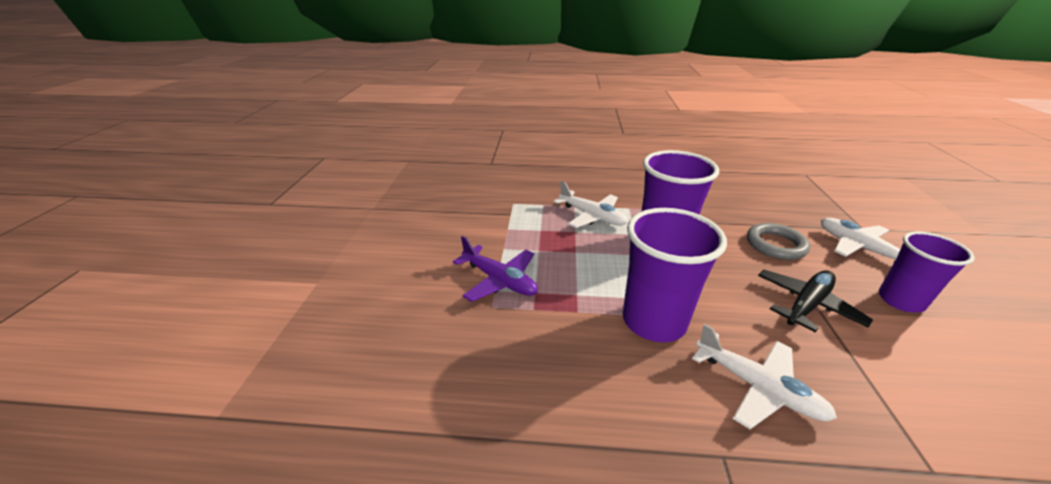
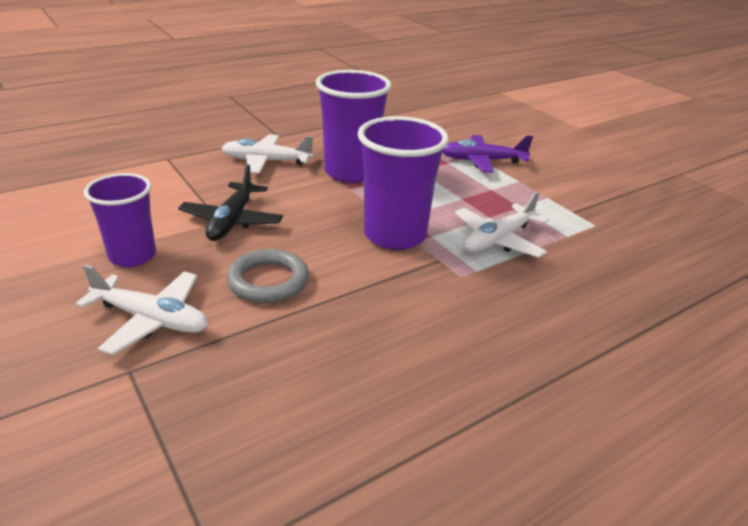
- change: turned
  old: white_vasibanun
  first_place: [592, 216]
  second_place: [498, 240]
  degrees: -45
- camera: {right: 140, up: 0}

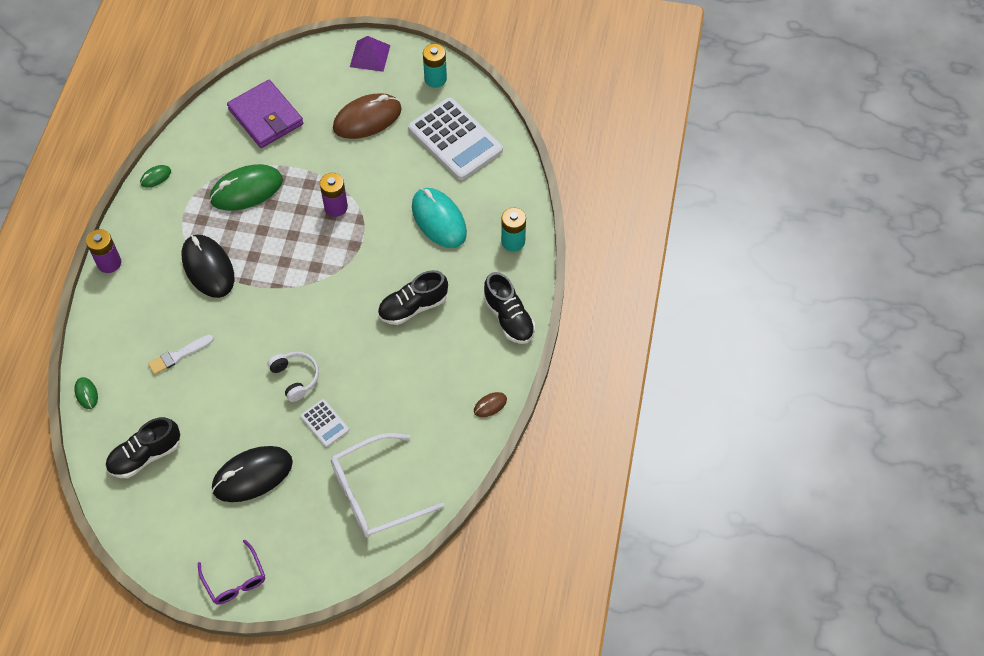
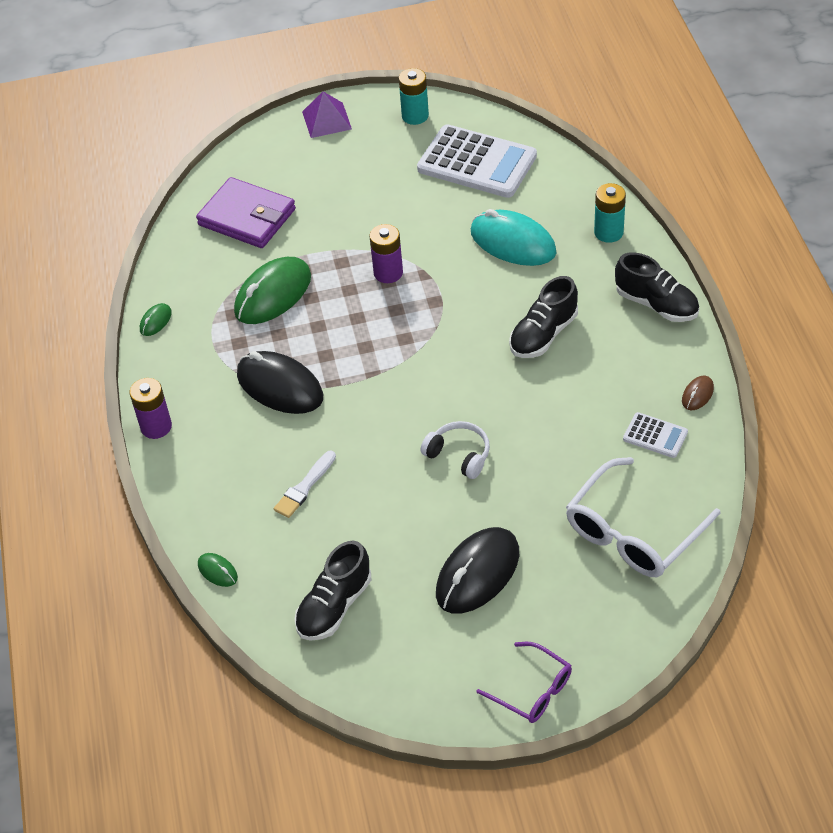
- change: removed
  old: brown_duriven
  first_place: [367, 119]
- change: moved
  old: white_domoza
  first_place: [324, 423]
  second_place: [655, 436]
- camera: {right: -20, up: -10}

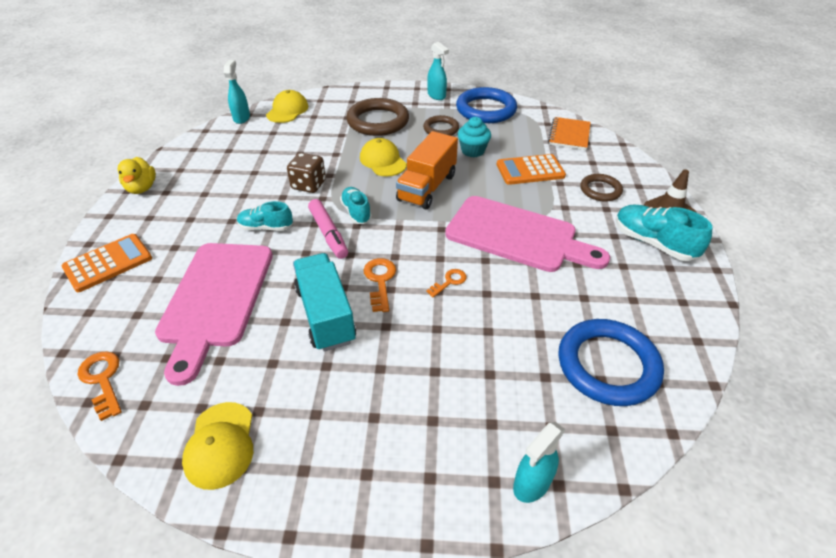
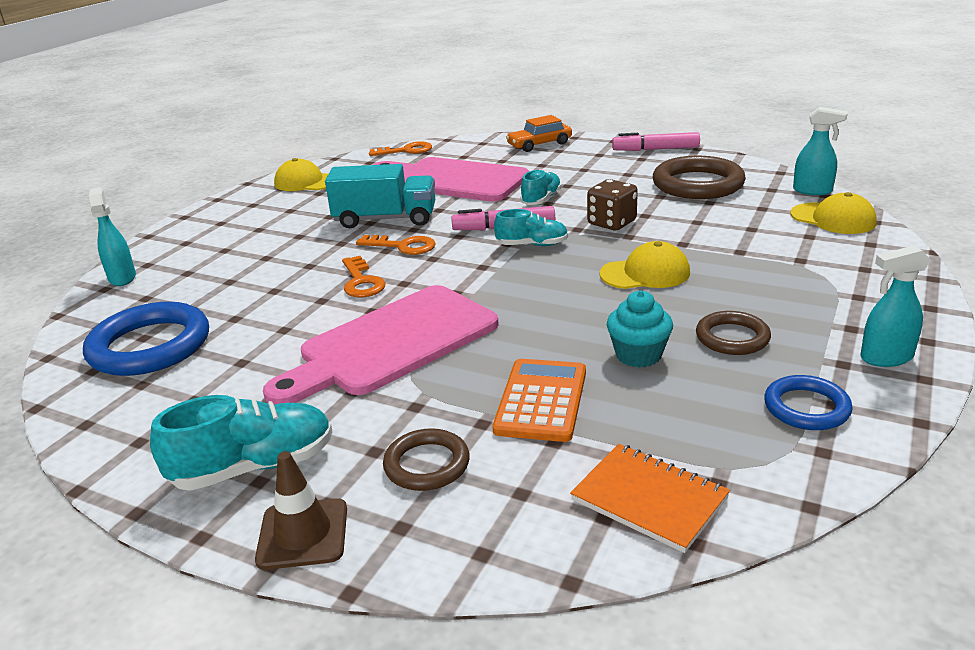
- change: resized
  old: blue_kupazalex
  first_place: [486, 110]
  second_place: [806, 408]
  factor: 0.56
- change: moved
  old: brown_kupazalex
  first_place: [378, 121]
  second_place: [698, 184]
- change: removed
  old: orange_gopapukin
  first_place: [427, 187]
- change: replaced
  old: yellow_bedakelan
  new: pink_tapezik
  first_place: [142, 188]
  second_place: [655, 149]
- change: replaced
  old: orange_domoza
  new: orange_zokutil
  first_place: [108, 263]
  second_place: [539, 144]
- change: resized
  old: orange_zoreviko
  first_place: [449, 282]
  second_place: [361, 282]
  factor: 1.54
- camera: {right: 115, up: -15}

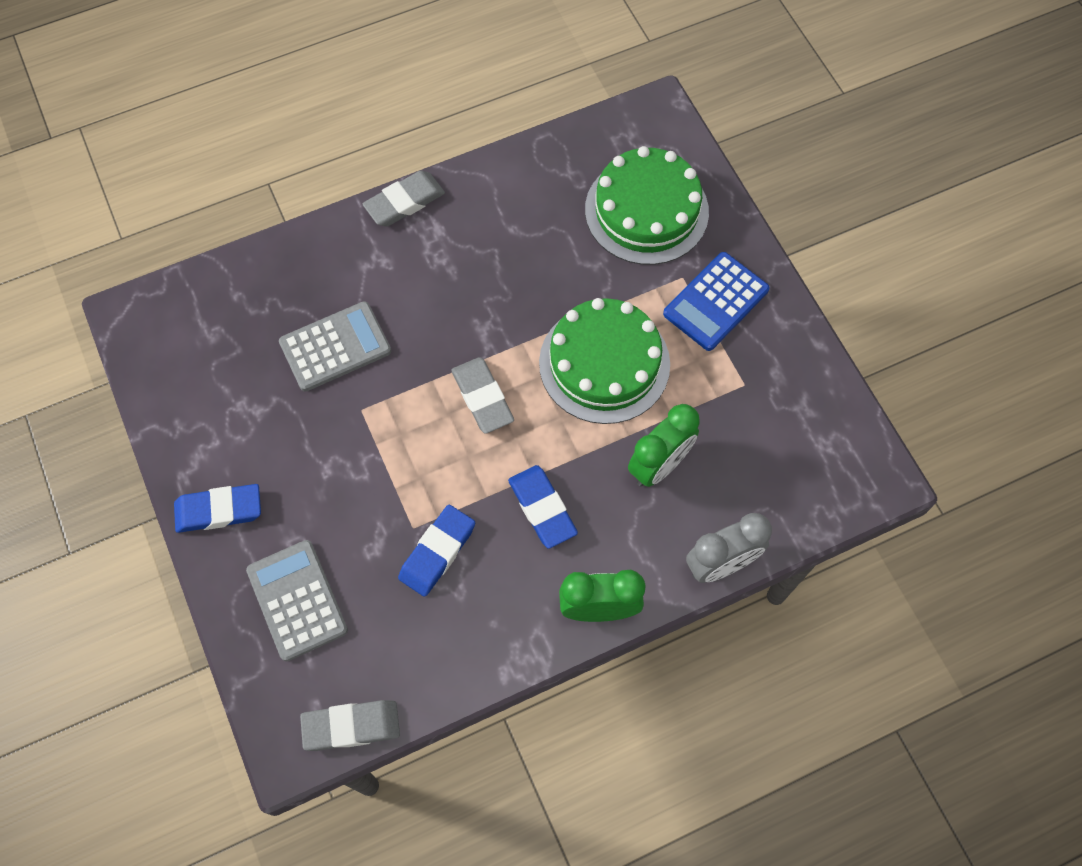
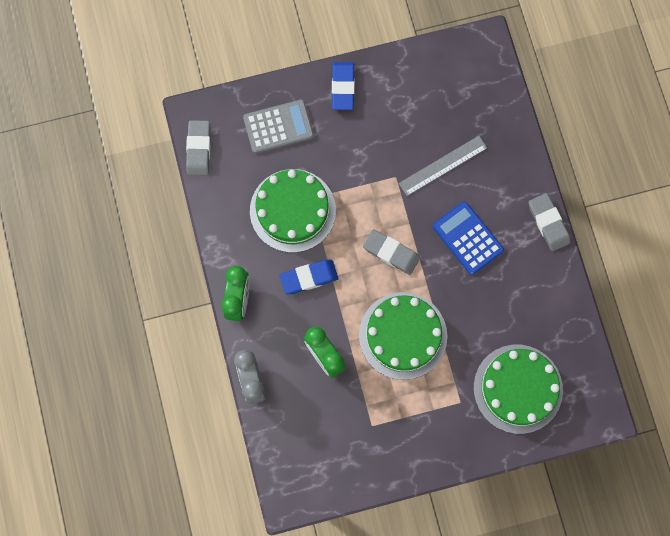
- change: moved
  old: blue_domoza
  first_place: [716, 302]
  second_place: [467, 238]
- change: replaced
  old: grey_domoza
  new: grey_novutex
  first_place: [335, 347]
  second_place: [443, 166]
- change: turned
  old: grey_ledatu
  first_place: [482, 397]
  second_place: [391, 253]
  degrees: 45
- change: replaced
  old: blue_ledatu
  new: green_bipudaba
  first_place: [437, 552]
  second_place: [292, 210]
- camera: {right: 100, up: 10}

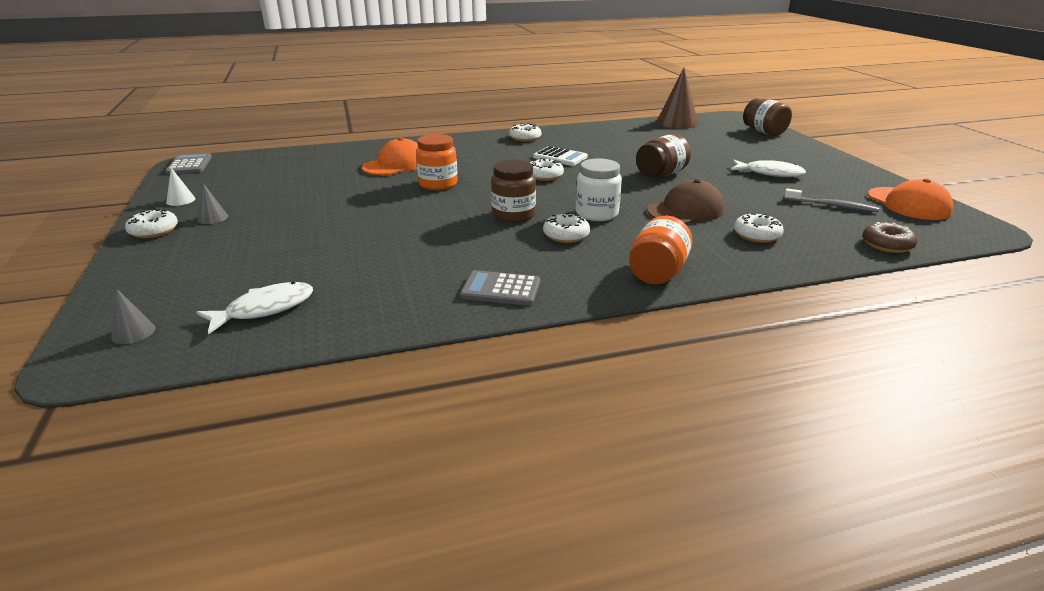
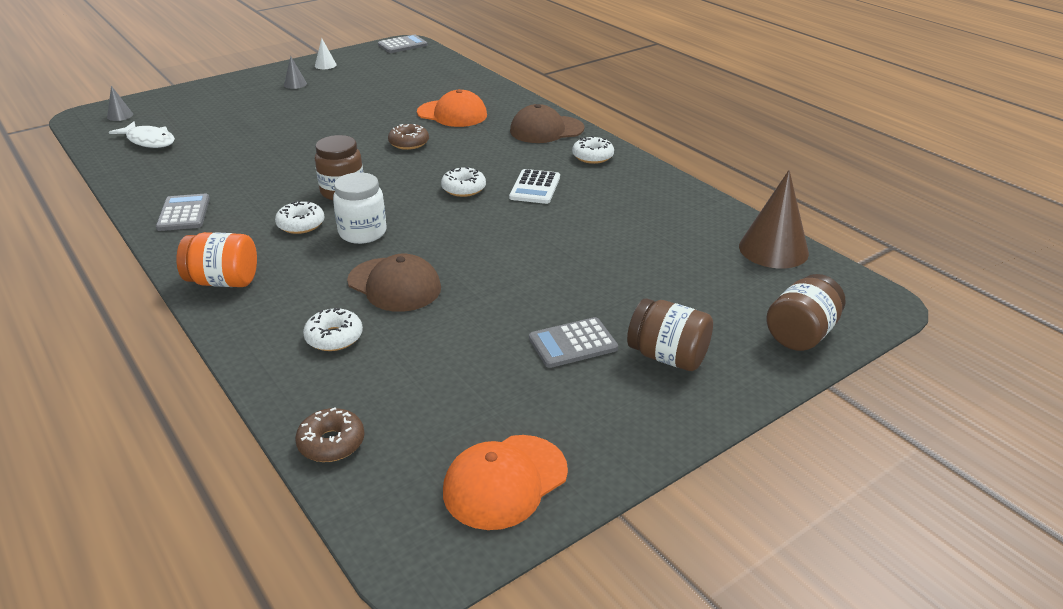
- change: replaced
  old: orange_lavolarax
  new: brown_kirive
  first_place: [438, 184]
  second_place: [409, 143]
- change: moved
  old: brown_lavolarax
  first_place: [661, 174]
  second_place: [667, 356]
- change: replaced
  old: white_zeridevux
  new: grey_domoza
  first_place: [769, 173]
  second_place: [573, 343]
- change: removed
  old: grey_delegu
  first_place: [832, 206]
- change: removed
  old: white_kirive
  first_place: [154, 231]
- change: added
  new: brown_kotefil
  second_place: [546, 130]
- camera: {right: 70, up: 5}

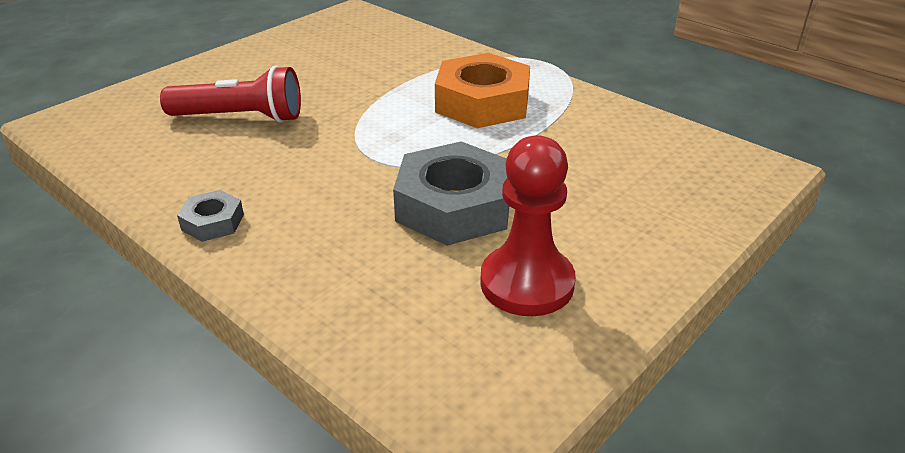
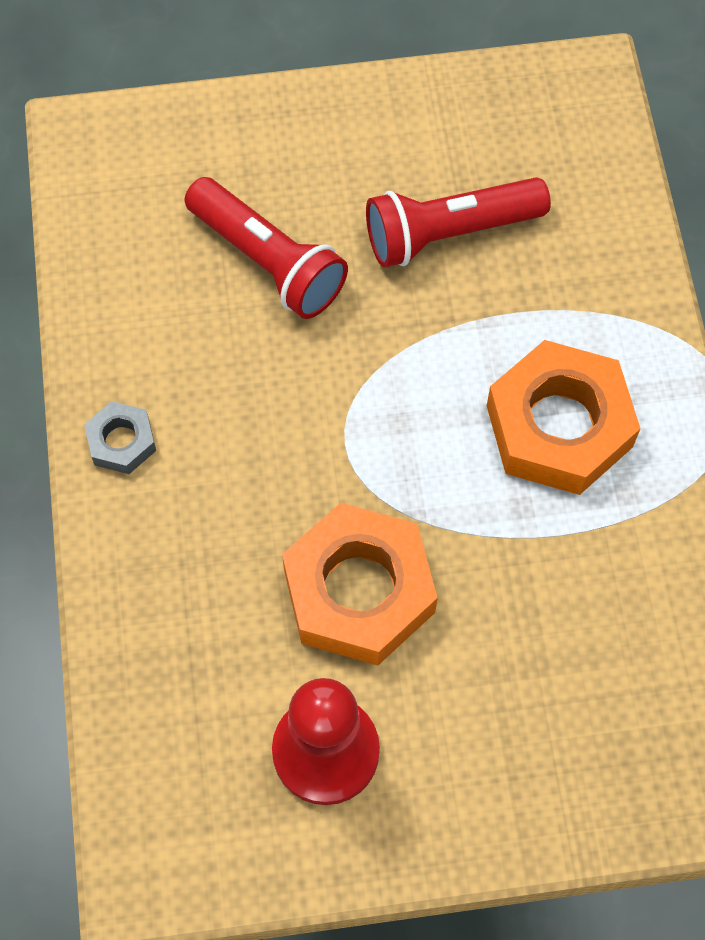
- change: recoloured
  old: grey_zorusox
  new: orange_zorusox
  first_place: [454, 206]
  second_place: [359, 591]
- change: added
  new: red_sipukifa
  second_place: [449, 232]
- camera: {right: 40, up: 30}

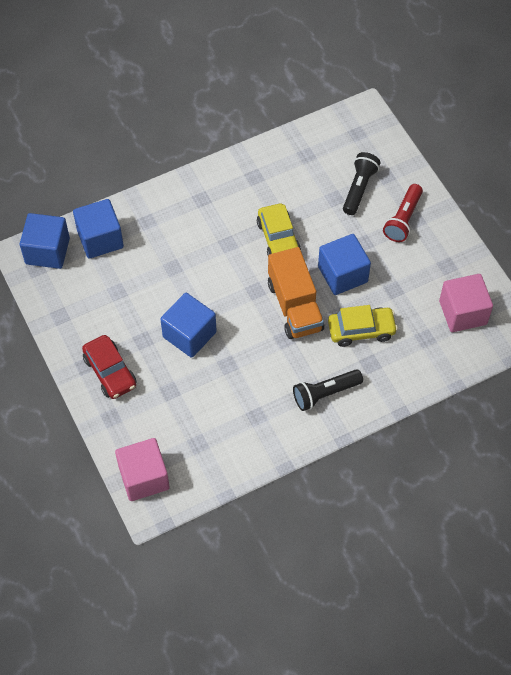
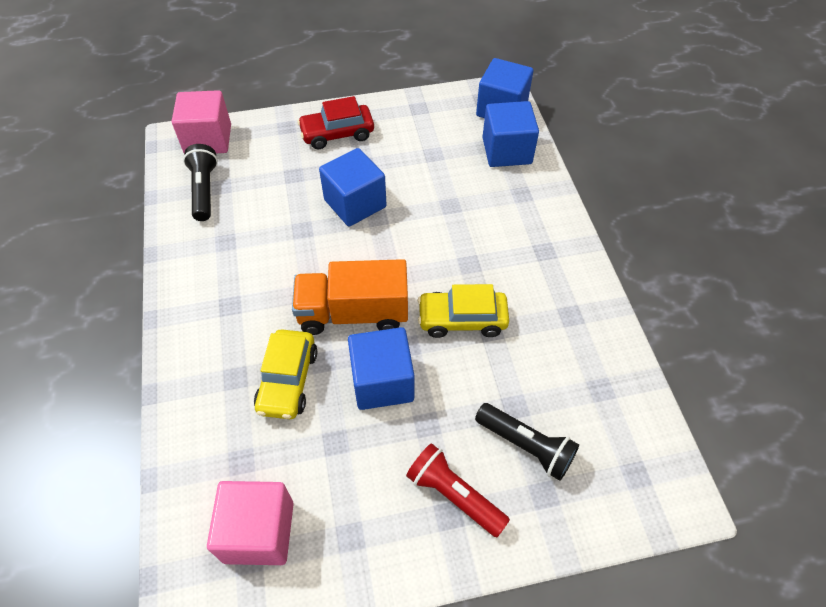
- change: moved
  old: black_sipukifa
  first_place: [325, 393]
  second_place: [204, 190]
- camera: {right: 105, up: -5}

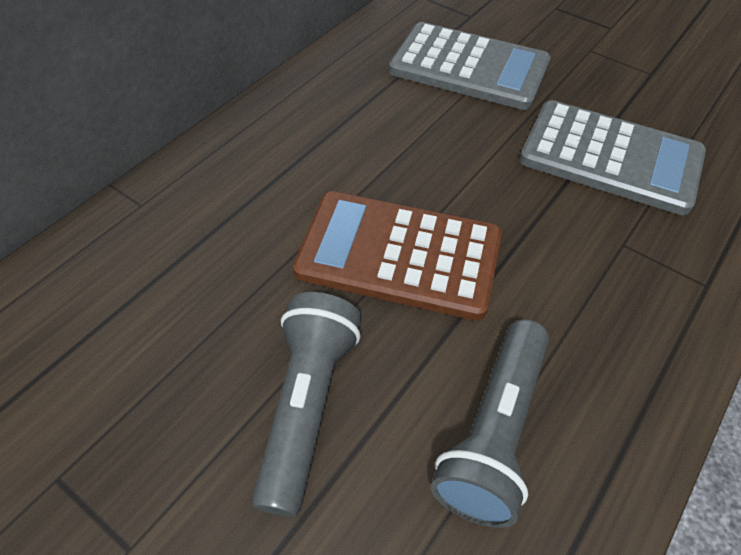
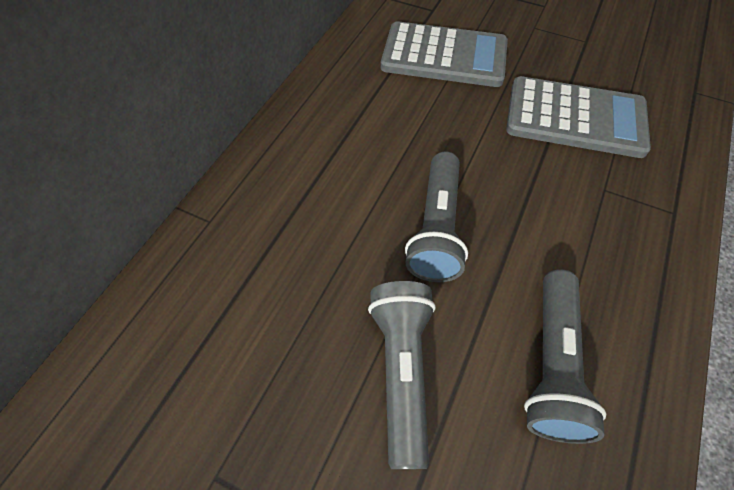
- change: replaced
  old: brown_domoza
  new: grey_sipukifa
  first_place: [399, 255]
  second_place: [436, 228]
- camera: {right: -10, up: 5}

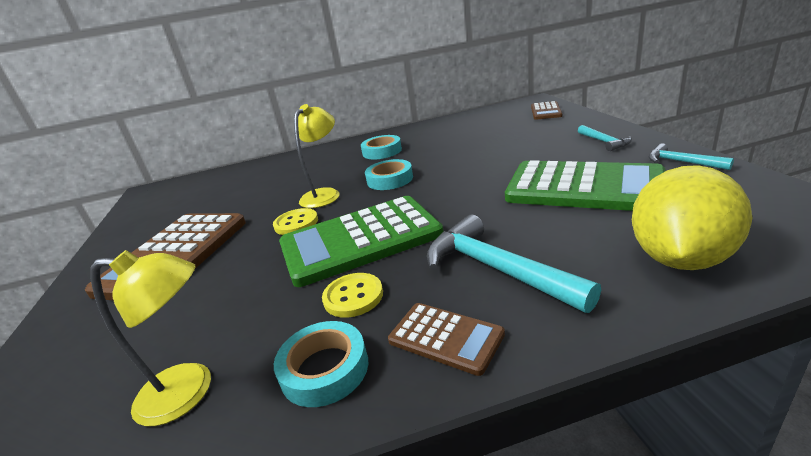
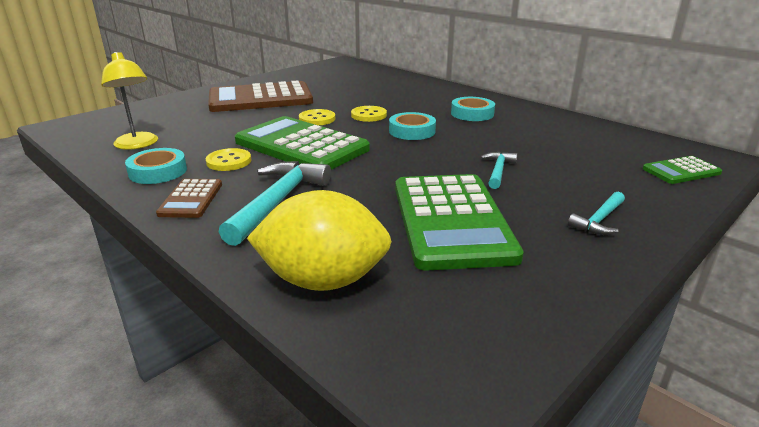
- change: recoloured
  old: brown_domoza
  new: green_domoza
  first_place: [546, 111]
  second_place: [681, 171]
- change: replaced
  old: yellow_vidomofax
  new: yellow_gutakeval
  first_place: [325, 194]
  second_place: [368, 115]
- change: moved
  old: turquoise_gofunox
  first_place: [681, 162]
  second_place: [498, 171]
- camera: {right: 55, up: 0}

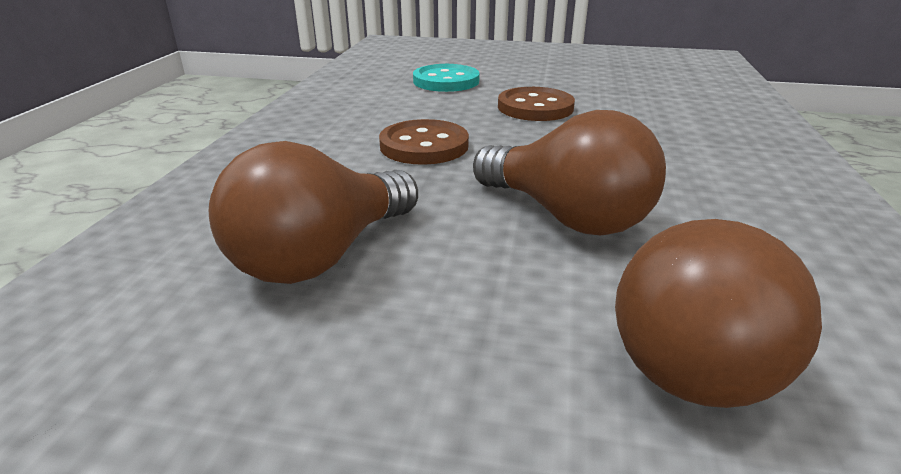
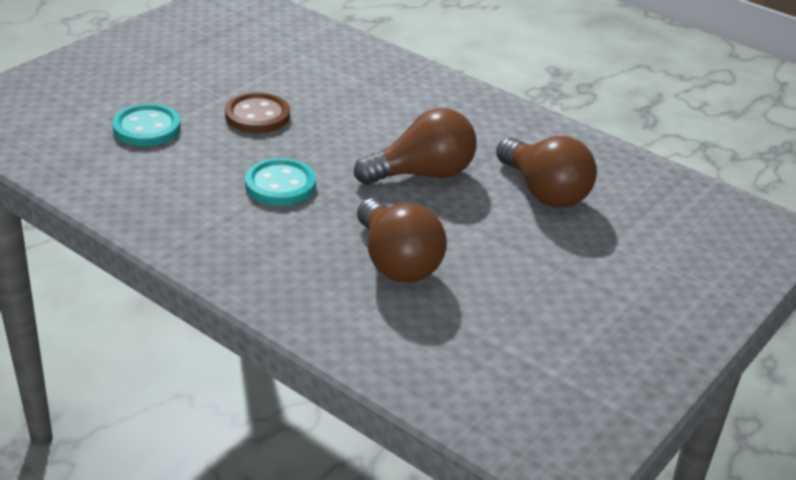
- change: recoloured
  old: brown_gutakeval
  new: turquoise_gutakeval
  first_place: [424, 146]
  second_place: [280, 185]
- camera: {right: -65, up: 5}

